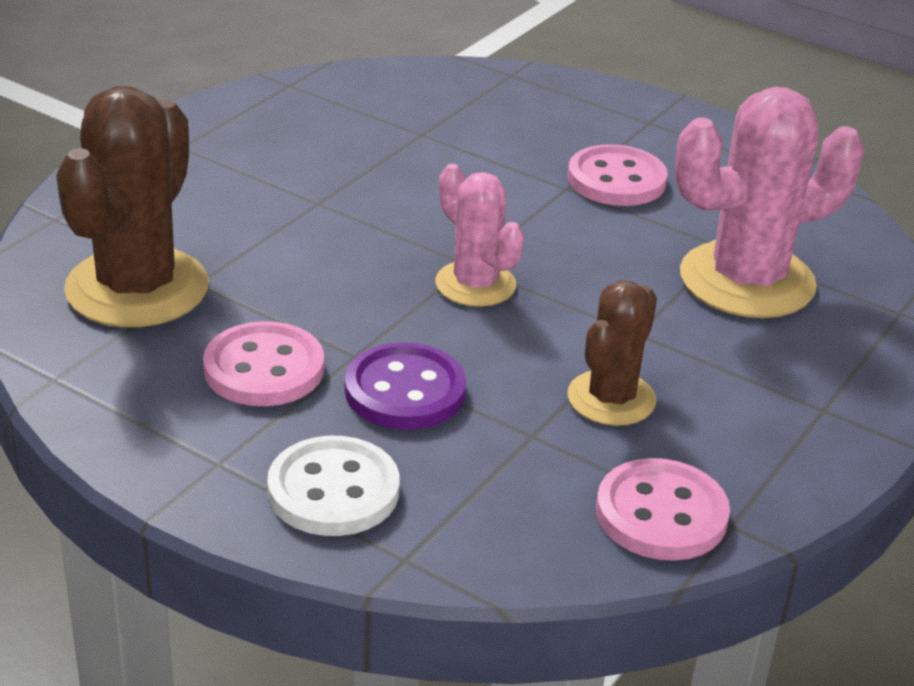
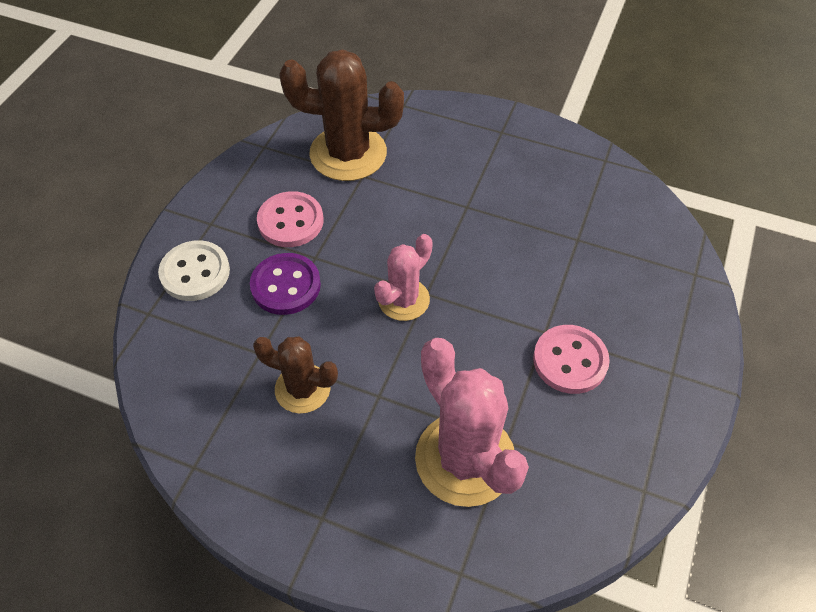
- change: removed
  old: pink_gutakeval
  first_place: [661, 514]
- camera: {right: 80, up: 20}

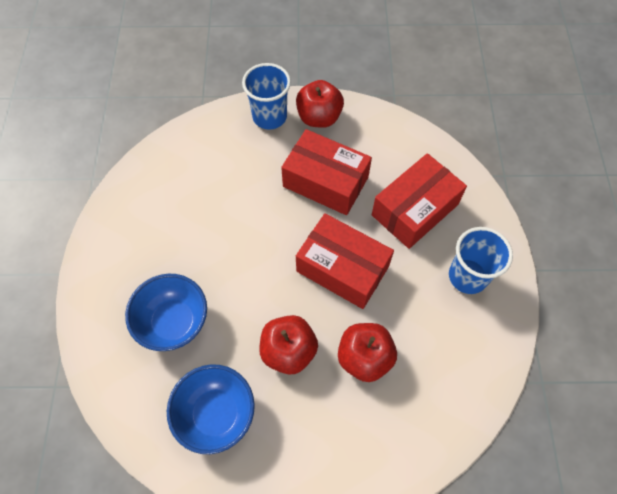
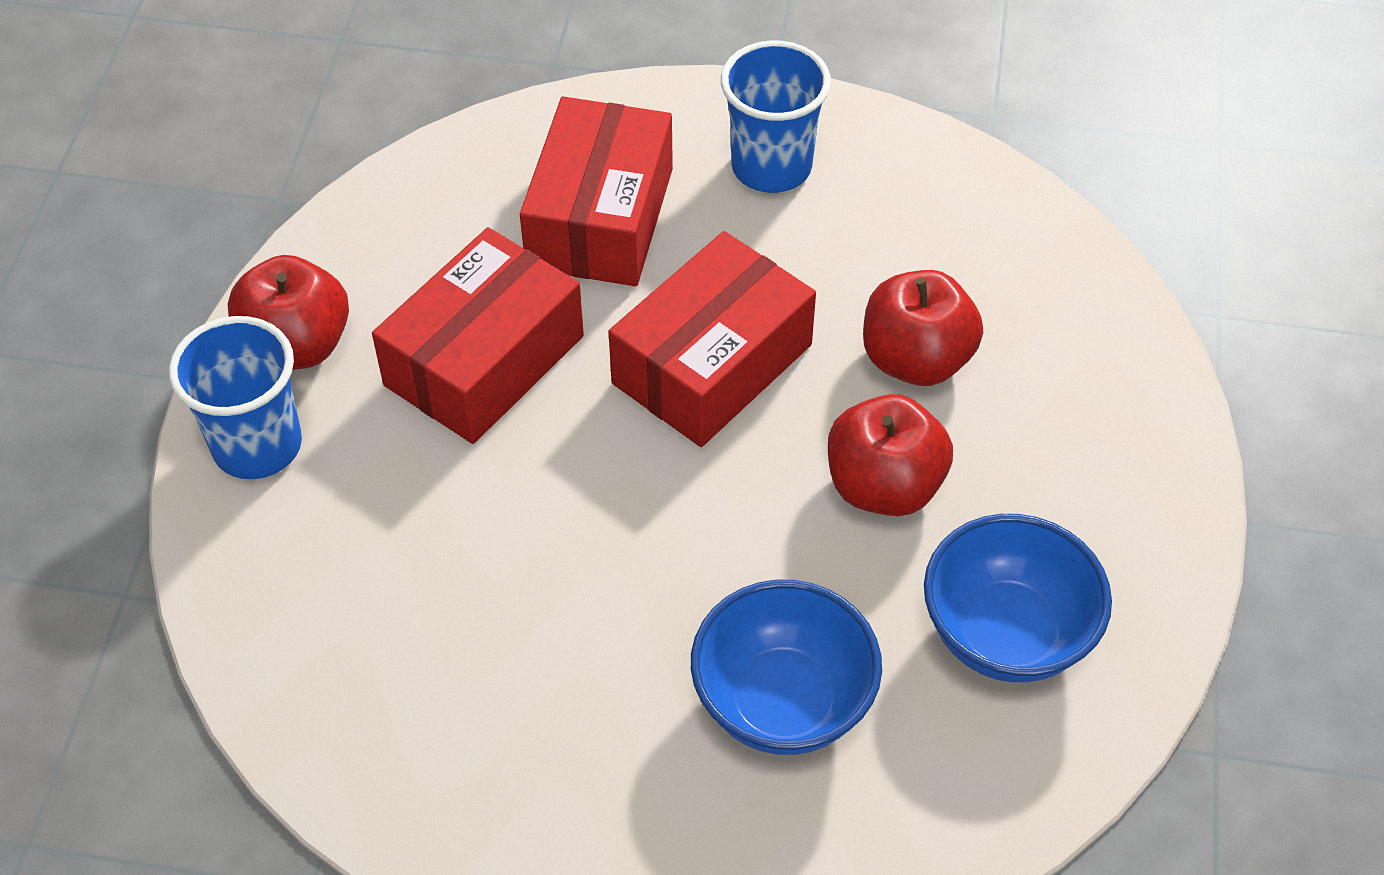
- change: turned
  old: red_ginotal
  first_place: [414, 210]
  second_place: [600, 218]
  degrees: 45
- camera: {right: -80, up: -10}

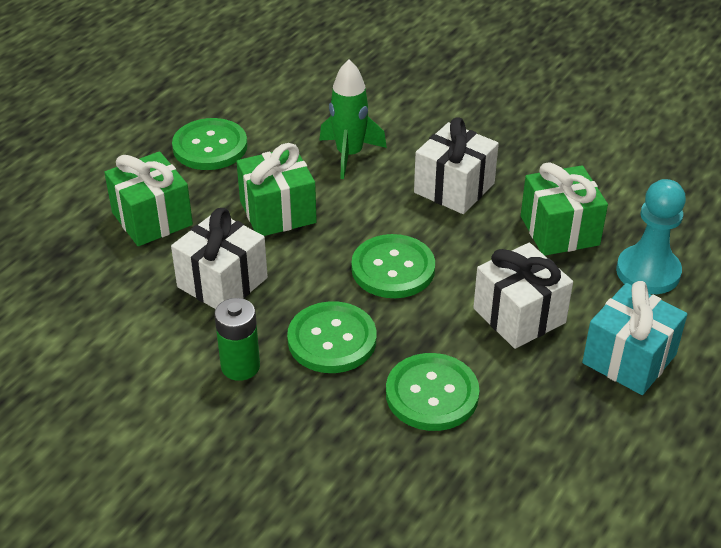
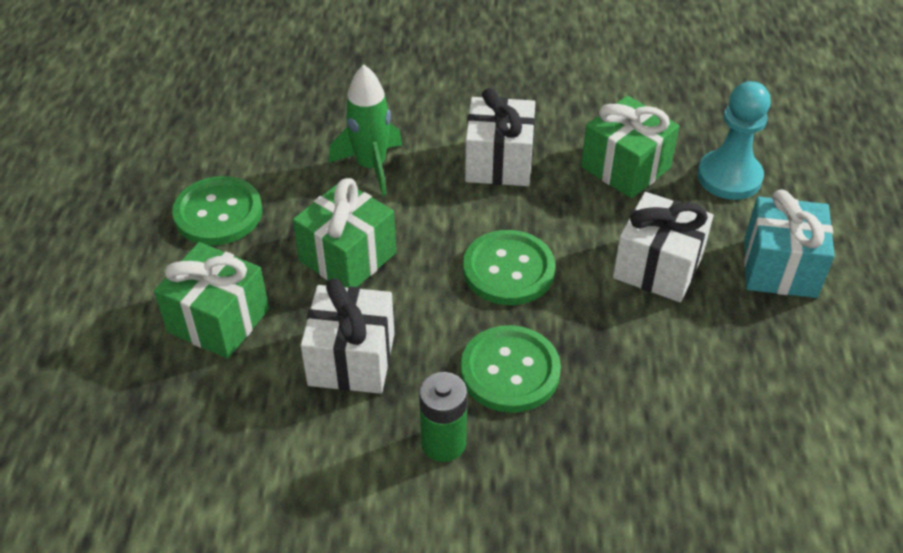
- change: removed
  old: green_gutakeval
  first_place: [432, 394]
- camera: {right: -30, up: 5}

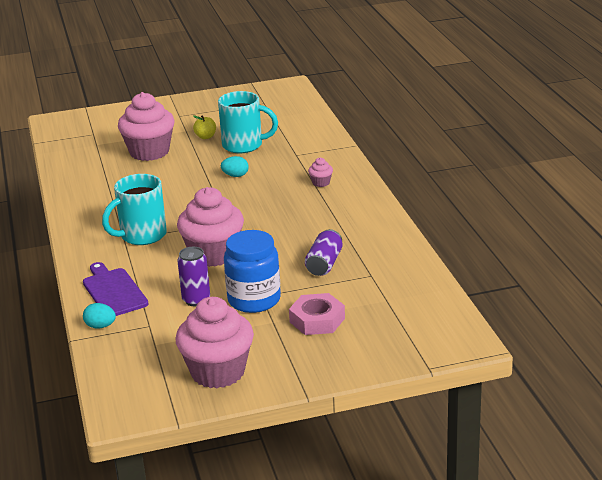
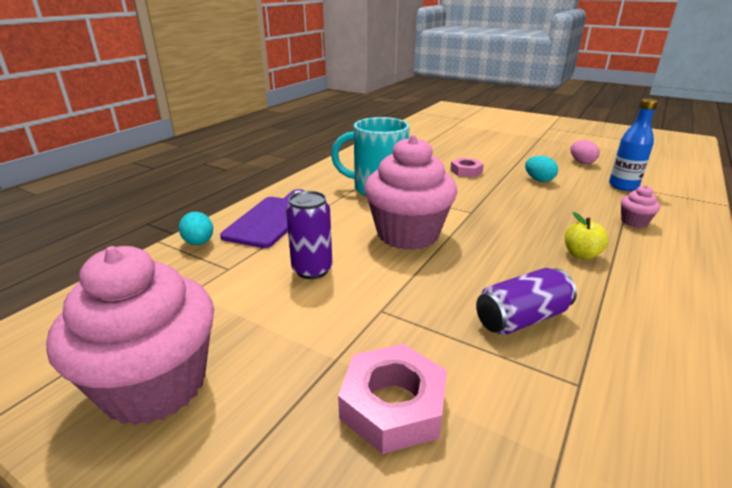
- change: replaced
  old: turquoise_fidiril
  new: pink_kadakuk
  first_place: [244, 145]
  second_place: [581, 162]
- change: removed
  old: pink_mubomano
  first_place: [149, 152]
- change: moved
  old: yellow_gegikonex
  first_place: [205, 137]
  second_place: [581, 254]
- change: removed
  old: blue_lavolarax
  first_place: [254, 300]
- change: added
  new: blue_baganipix
  second_place: [623, 186]
- change: added
  new: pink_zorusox
  second_place: [466, 171]
- camera: {right: 45, up: 0}

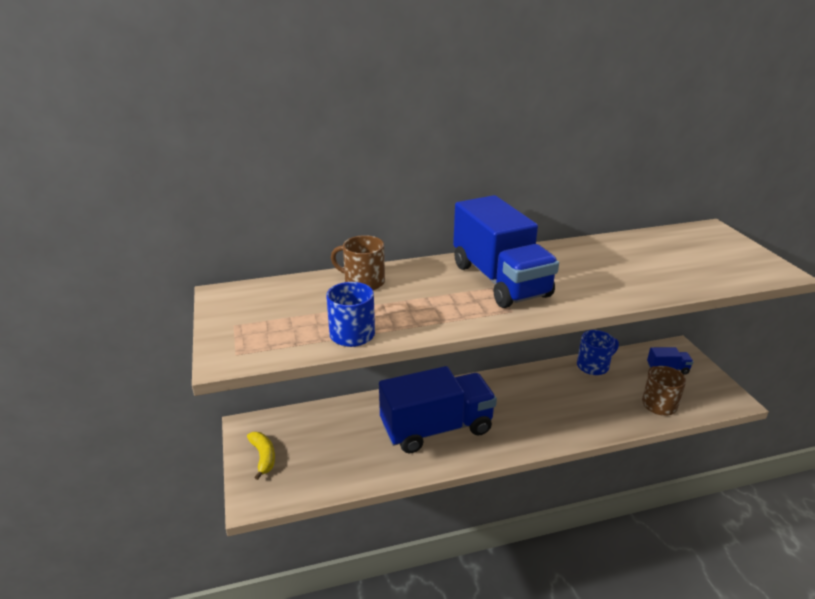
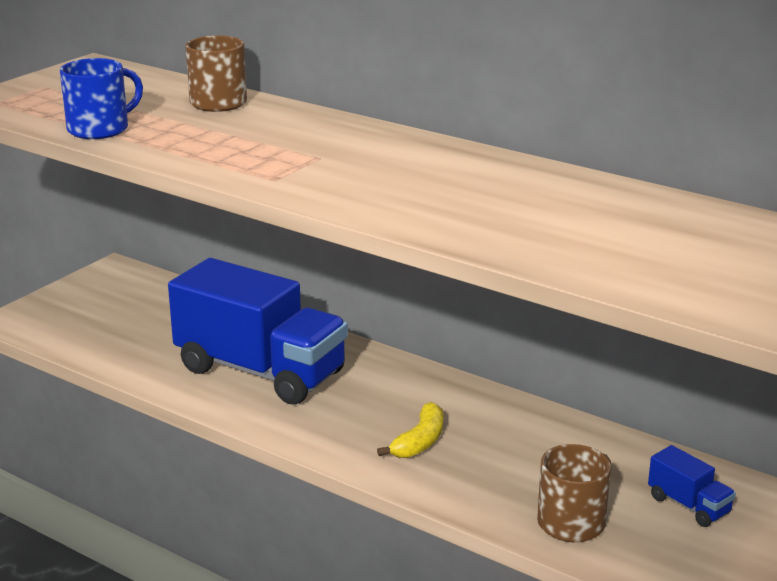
- change: removed
  old: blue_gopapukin
  first_place: [500, 280]
- change: removed
  old: blue_fidiril
  first_place: [593, 366]
- change: moved
  old: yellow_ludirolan
  first_place: [263, 457]
  second_place: [420, 441]
- camera: {right: 50, up: -5}

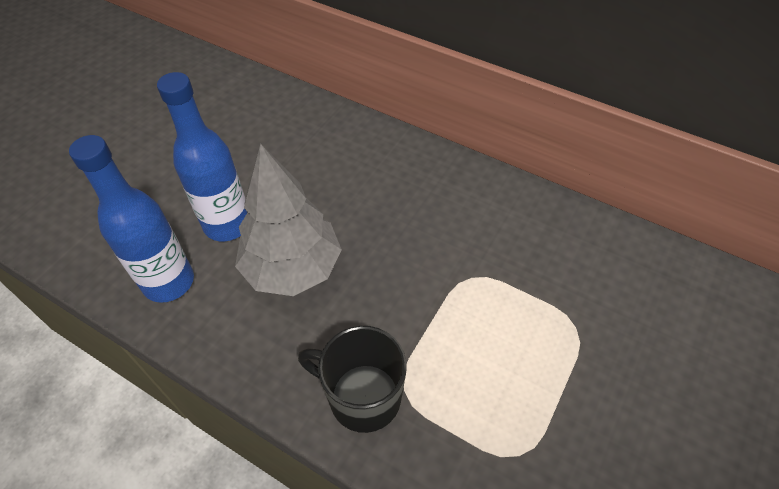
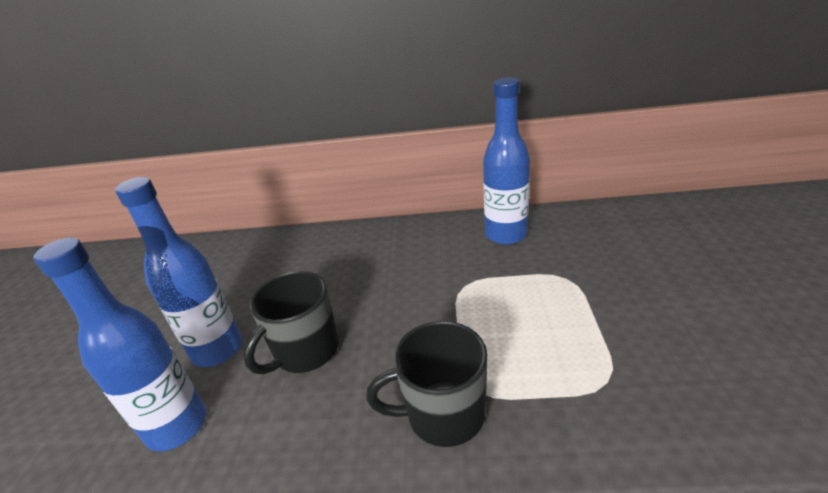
- change: replaced
  old: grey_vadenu
  new: black_fidiril
  first_place: [292, 268]
  second_place: [305, 352]
- change: added
  new: blue_baganipix
  second_place: [506, 235]
- camera: {right: -25, up: -20}

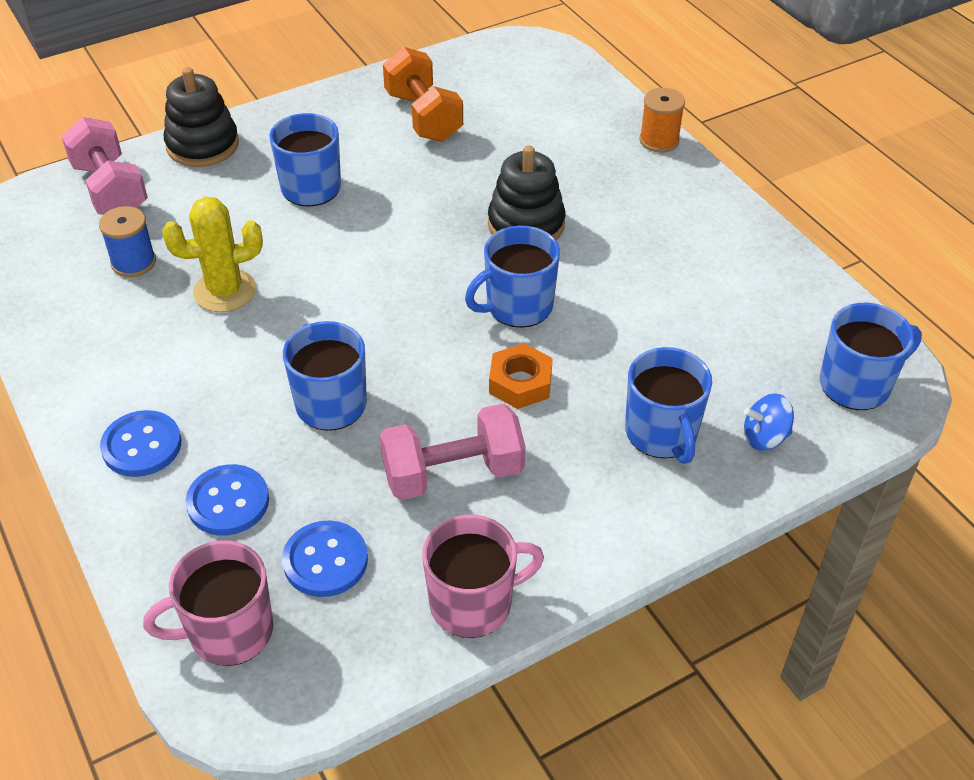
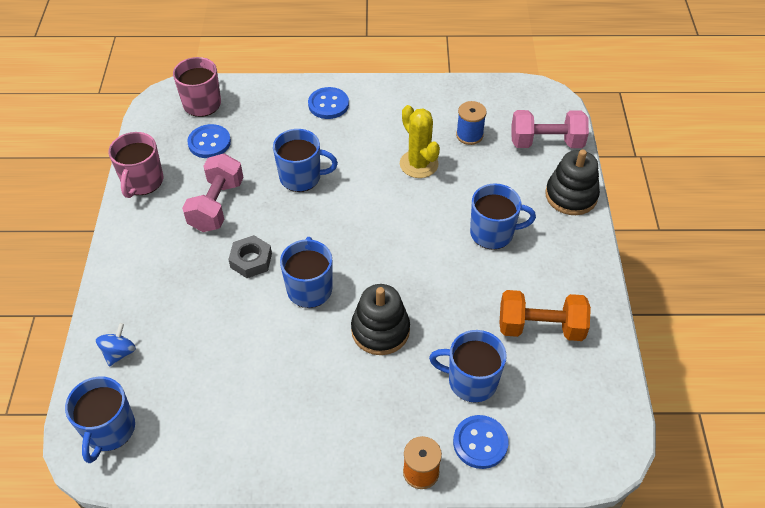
- change: turned
  old: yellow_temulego
  first_place: [225, 291]
  second_place: [418, 164]
  degrees: -45
- change: recoloured
  old: orange_zorusox
  new: grey_zorusox
  first_place: [520, 383]
  second_place: [251, 260]
- change: moved
  old: blue_fidiril
  first_place: [662, 434]
  second_place: [471, 381]
- change: moved
  old: blue_gutakeval
  first_place: [228, 502]
  second_place: [480, 443]
- camera: {right: 120, up: 5}

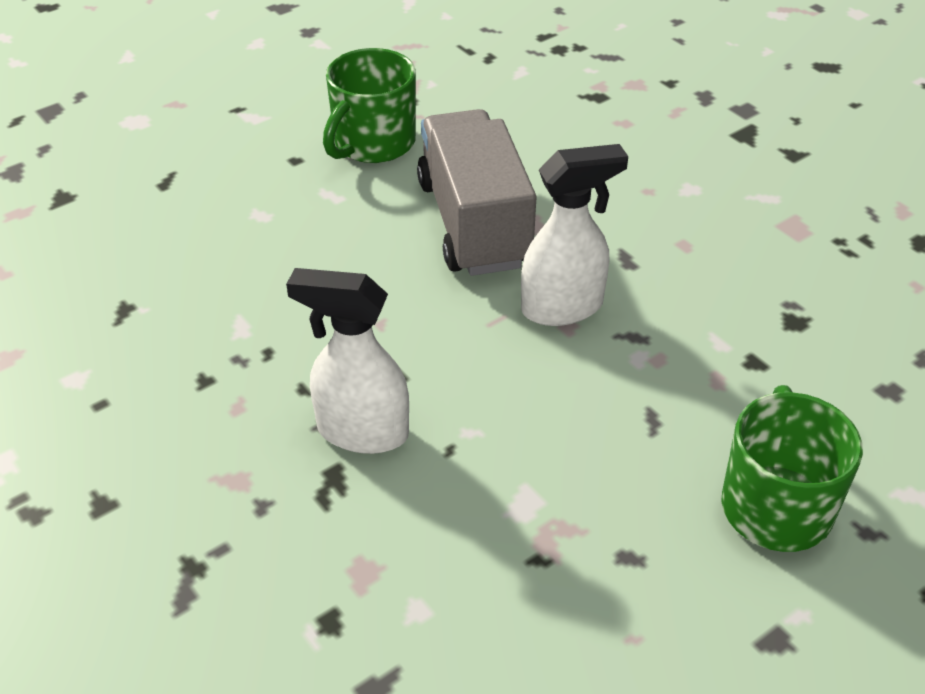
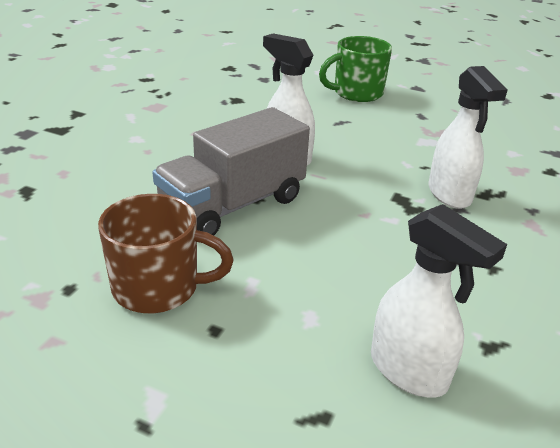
- change: recoloured
  old: green_fidiril
  new: brown_fidiril
  first_place: [373, 143]
  second_place: [158, 288]
- change: added
  new: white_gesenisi
  second_place: [409, 371]
- camera: {right: -120, up: -10}

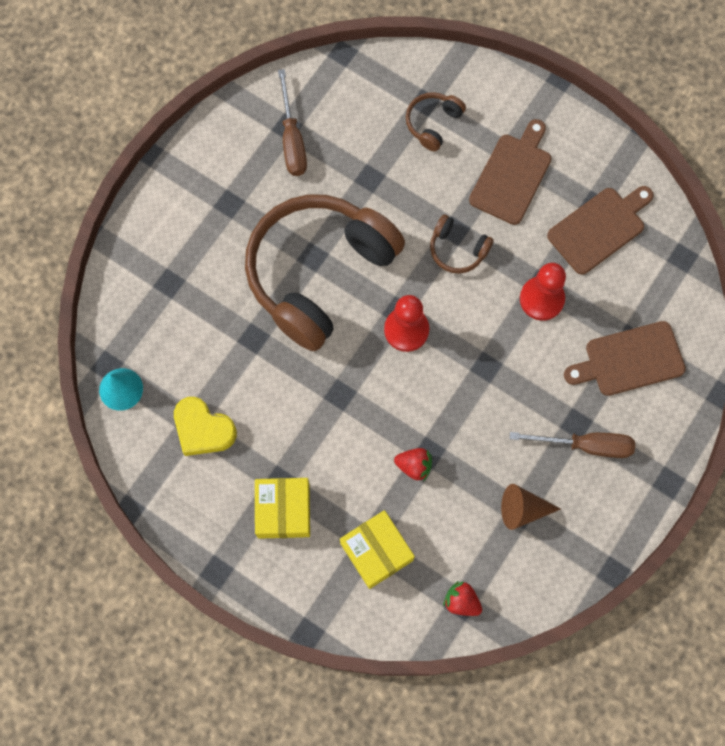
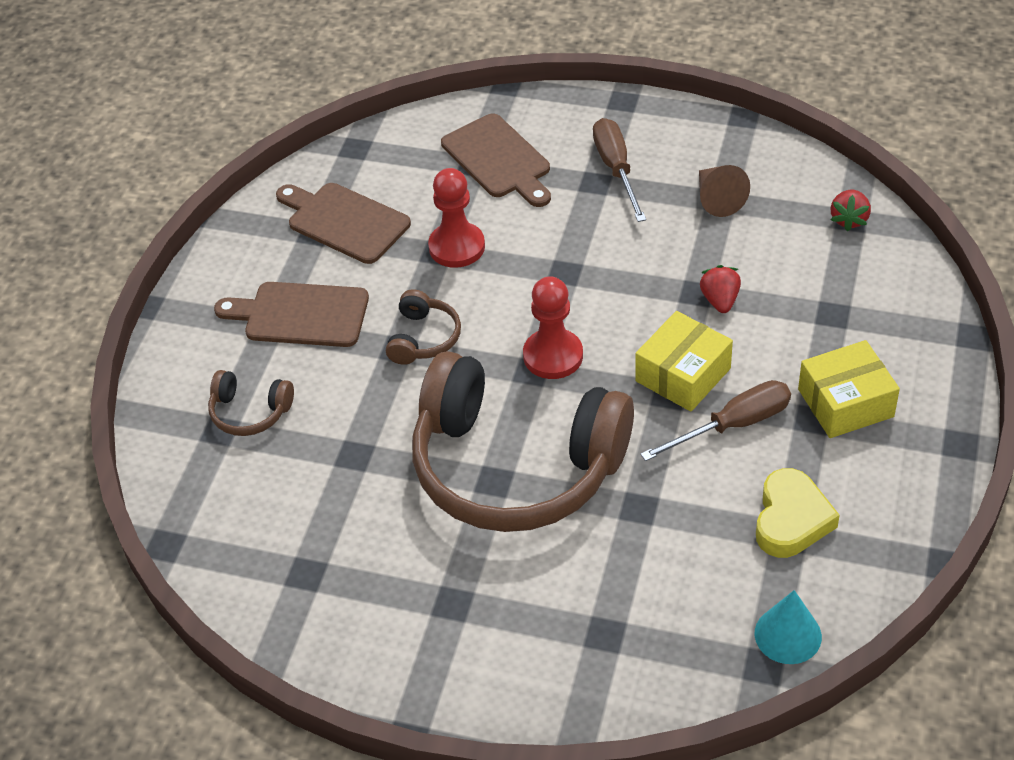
- change: moved
  old: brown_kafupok
  first_place: [292, 139]
  second_place: [733, 425]
- change: moved
  old: yellow_ginotal
  first_place: [376, 551]
  second_place: [683, 375]
- camera: {right: -105, up: -25}

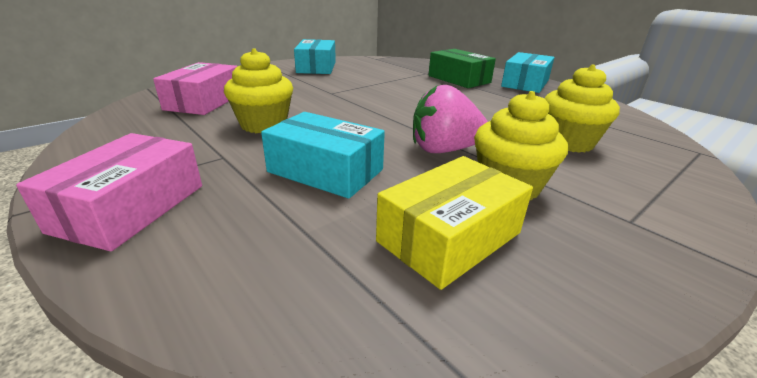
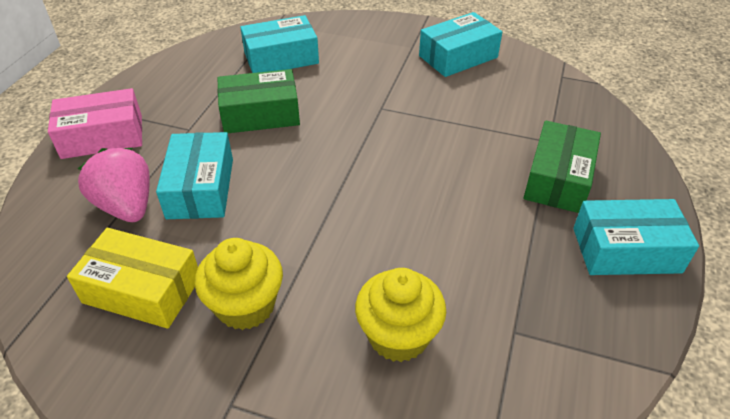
- change: replaced
  old: yellow_mubomano
  new: green_ginotal
  first_place: [264, 125]
  second_place: [260, 114]
- change: recoloured
  old: pink_ginotal
  new: turquoise_ginotal
  first_place: [204, 102]
  second_place: [281, 58]
- change: moved
  old: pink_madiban
  first_place: [444, 150]
  second_place: [127, 206]
- camera: {right: 60, up: 15}

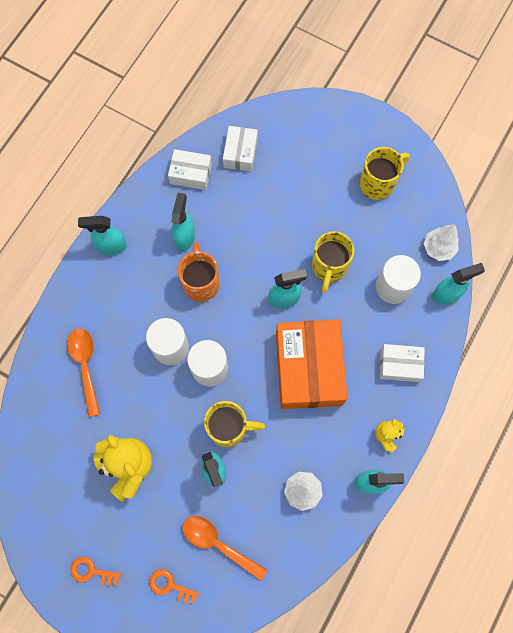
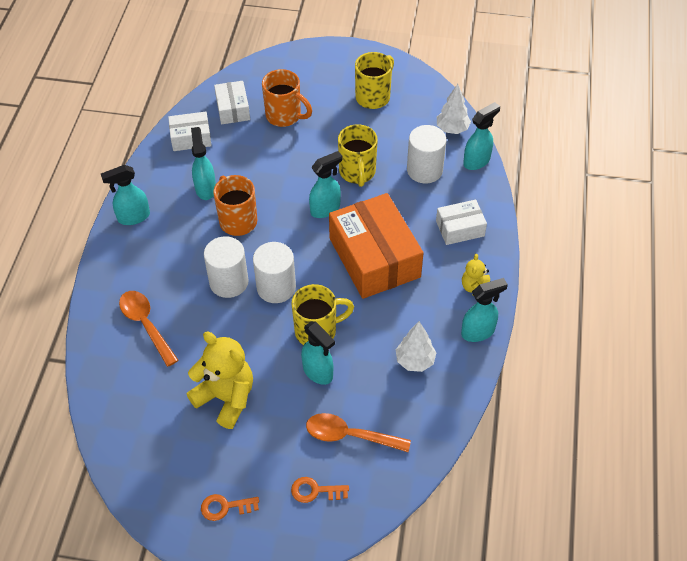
- change: added
  new: orange_fidiril
  second_place: [285, 116]
- camera: {right: -20, up: -20}

